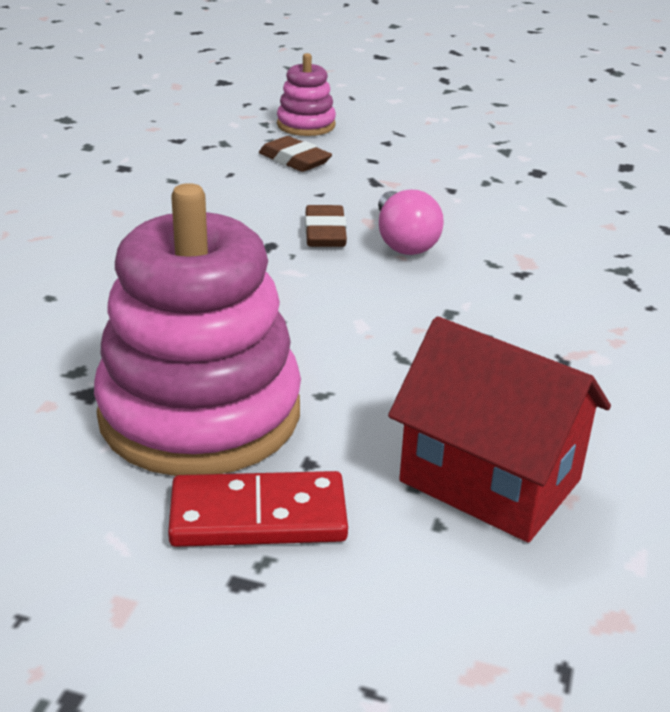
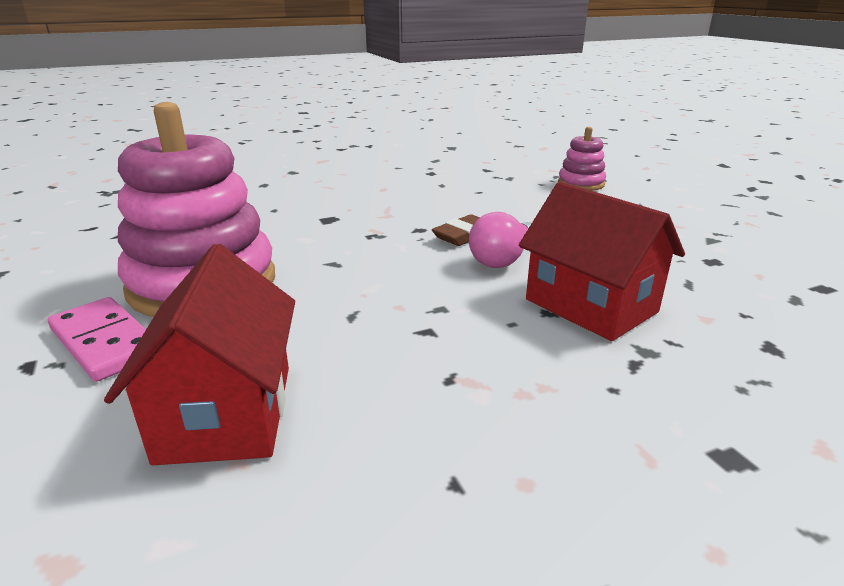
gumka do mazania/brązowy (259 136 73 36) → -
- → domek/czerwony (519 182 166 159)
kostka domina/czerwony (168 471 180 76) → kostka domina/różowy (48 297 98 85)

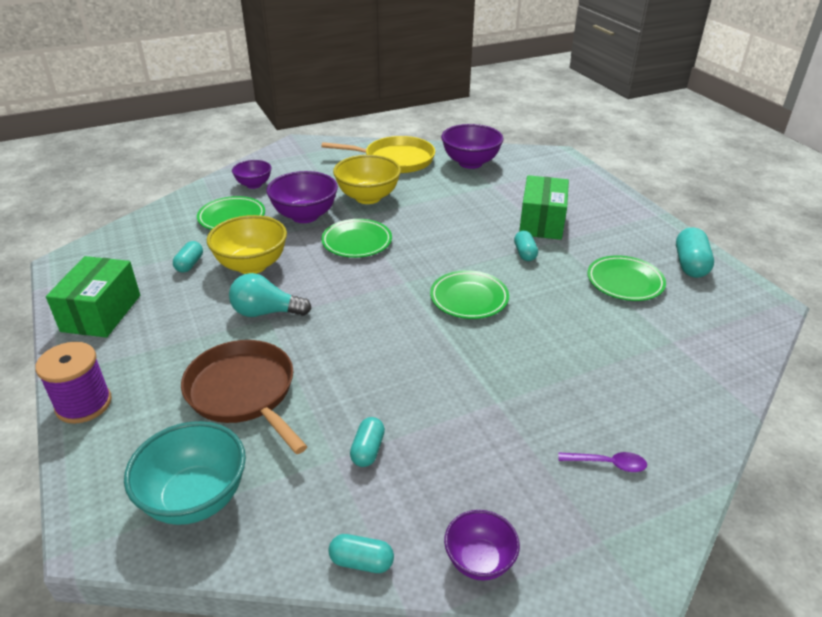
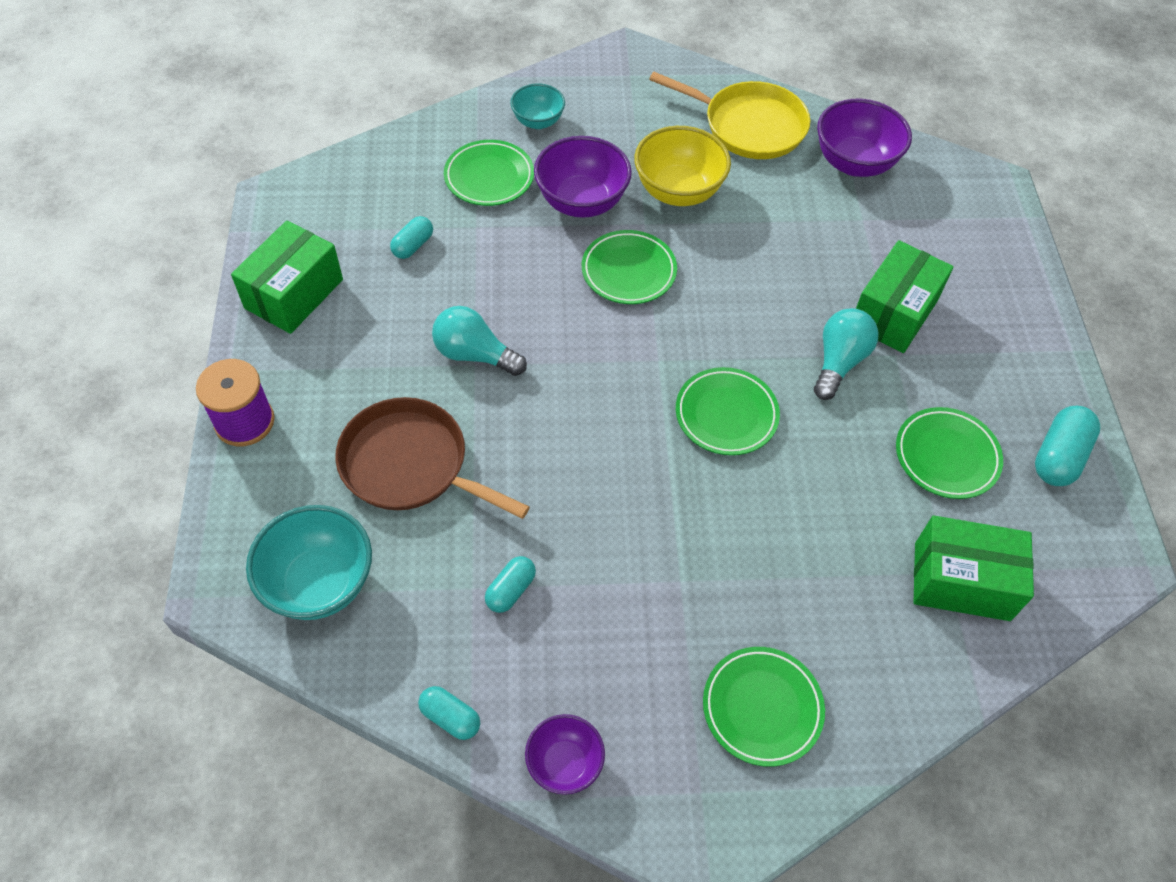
miska/żółty (207 215 80 59) → -
- → pudełko/zielony (914 516 120 105)
kapsułka/turkusowy (514 231 24 30) → żarówka/turkusowy (814 308 65 92)
łyżka/fioletowy (558 452 89 20) → talerz/zielony (703 647 122 120)
miska/fioletowy (232 160 39 29) → miska/turkusowy (510 83 55 46)
patelnia/brązowy (181 340 127 114) → patelnia/brązowy (335 397 195 122), 45 degrees counterclockwise

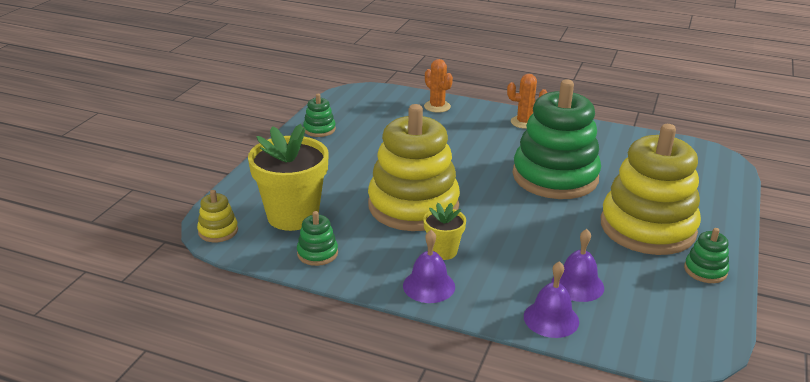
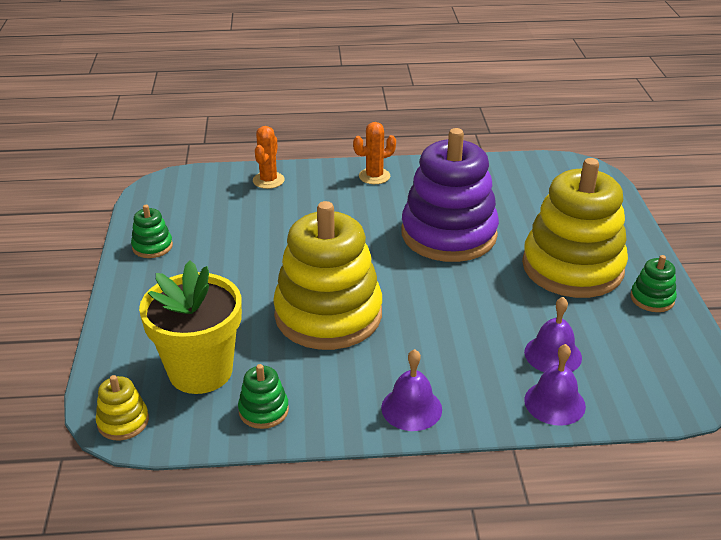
doniczka/żółty (423 203 43 57) → -
zabawka nakładanka/zielony (513 79 88 120) → zabawka nakładanka/fioletowy (402 128 97 134)
kaktus/pomarańczowy (424 59 29 54) → kaktus/pomarańczowy (253 126 32 63), 75 degrees clockwise

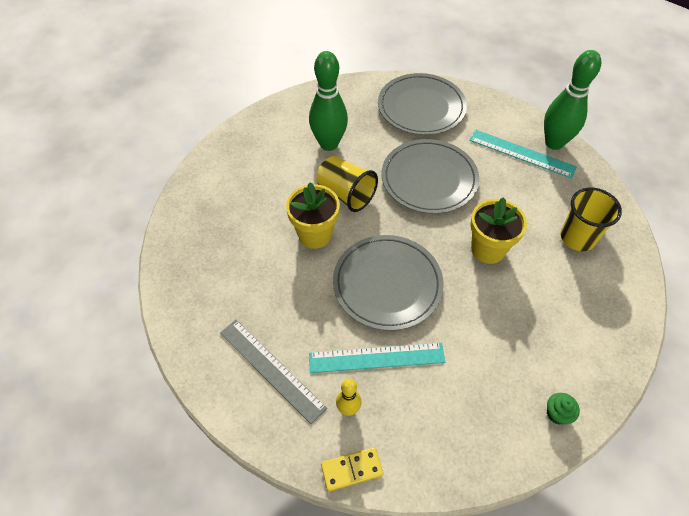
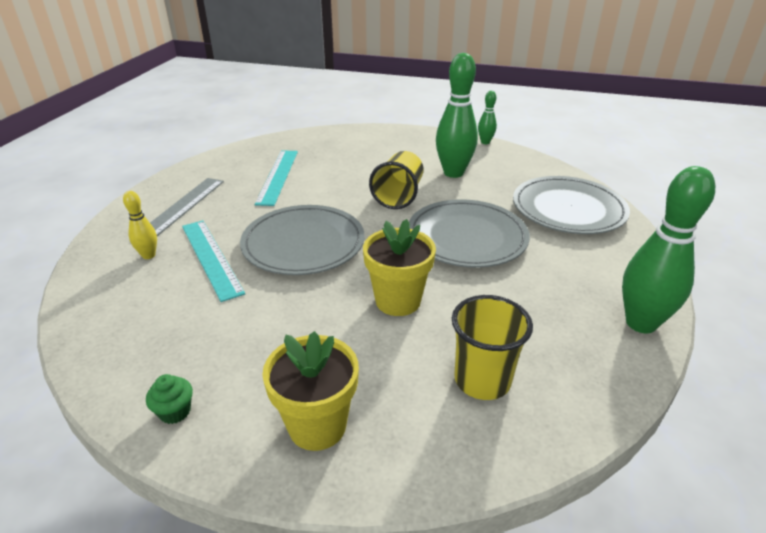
kostka domina/żółty (321 447 62 45) → -
- → kręgiel/zielony (478 91 19 53)
doniczka/żółty (286 182 54 67) → doniczka/żółty (262 331 97 120), moved
linijka/turkusowy (469 130 108 49) → linijka/turkusowy (255 150 43 56), moved

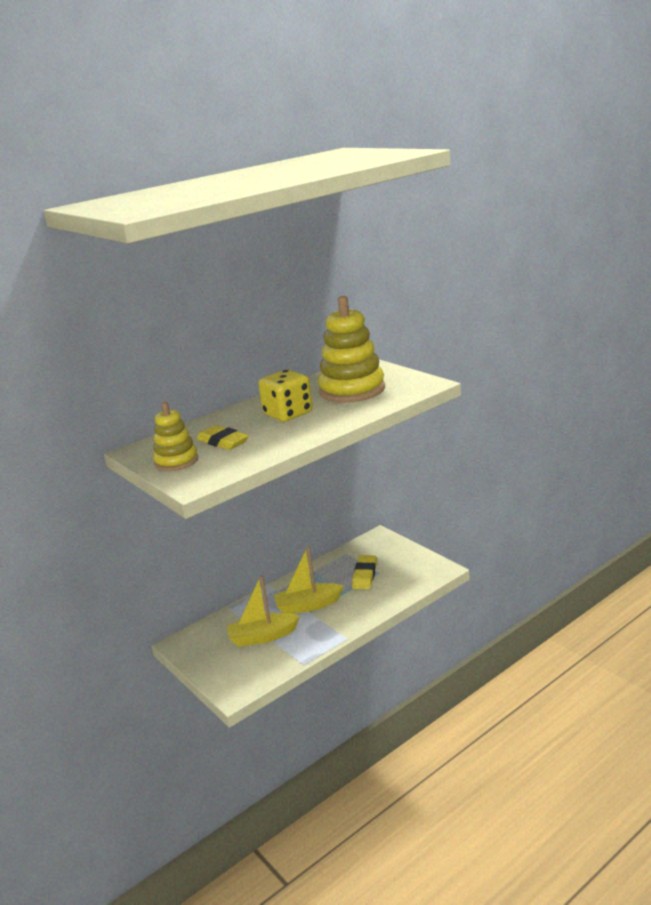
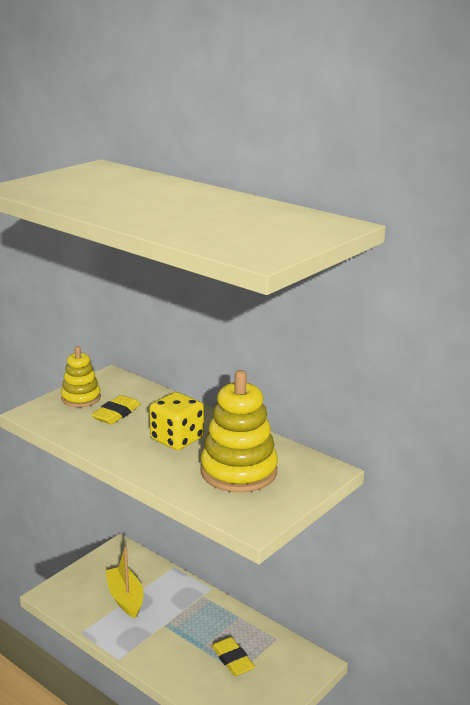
łódka/żółty (274 546 70 68) → -
gumka do mazania/żółty (352 555 25 34) → gumka do mazania/żółty (211 637 44 39), 60 degrees clockwise

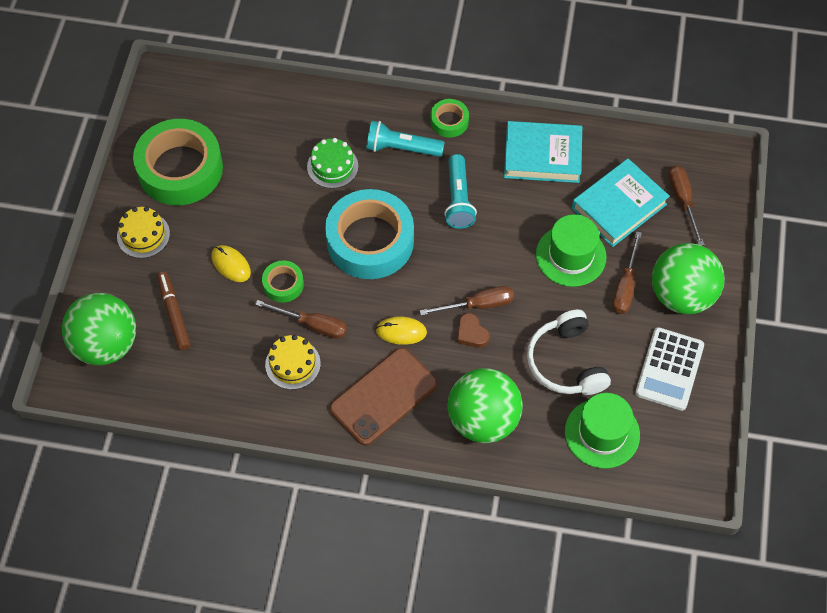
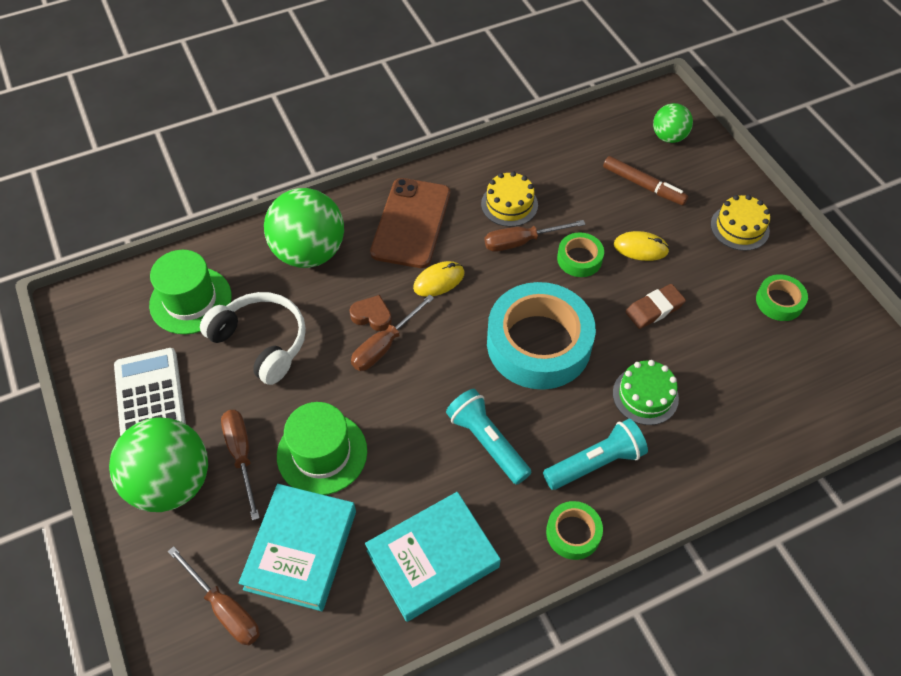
- → gumka do mazania/brązowy (626 284 60 45)
piłka/zielony (62 293 74 72) → piłka/zielony (653 103 40 40), x0.54
taśma klejąca/zielony (133 119 90 86) → taśma klejąca/zielony (756 274 52 47), x0.46

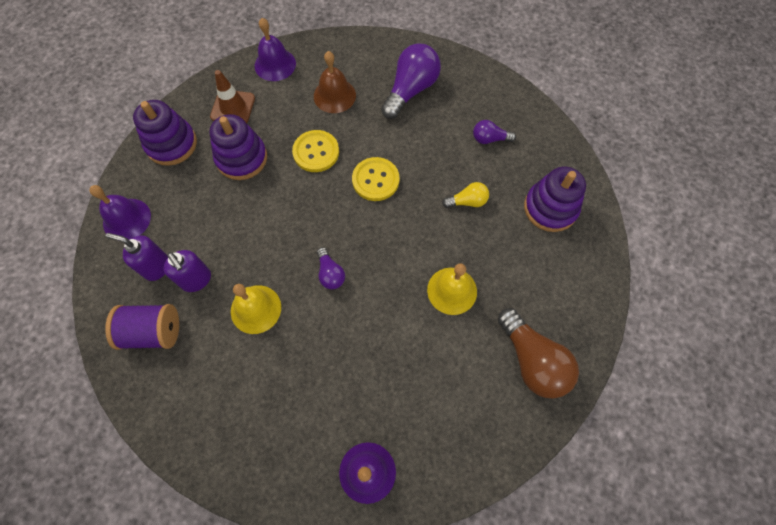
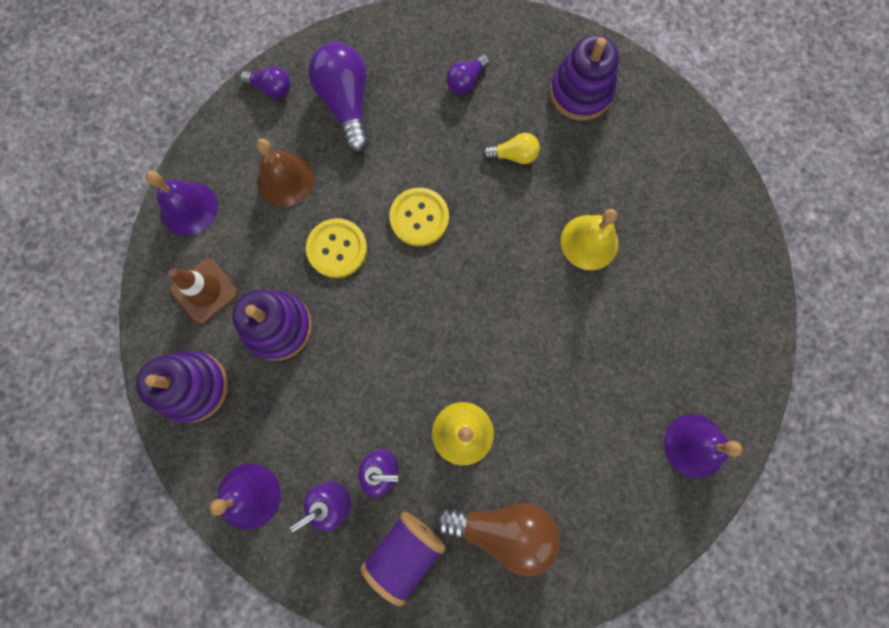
żarówka/fioletowy (317 247 28 42) → żarówka/fioletowy (240 66 51 32), moved
żarówka/brązowy (498 308 81 91) → żarówka/brązowy (435 503 126 74), moved
żarówka/żółty (442 182 47 26) → żarówka/żółty (482 133 58 31), 60 degrees clockwise

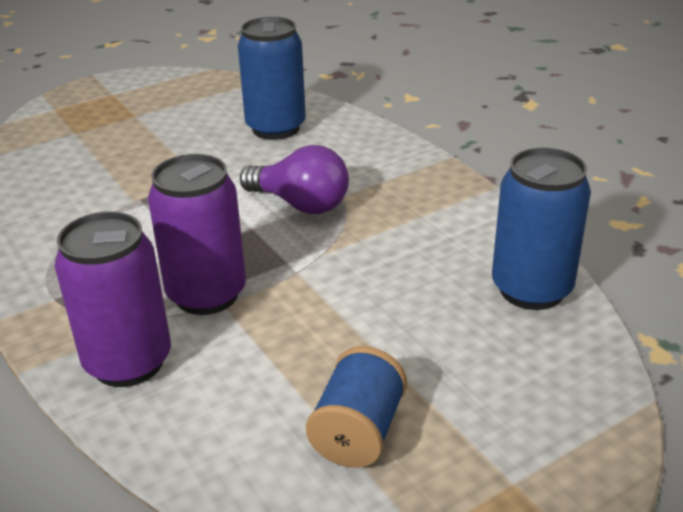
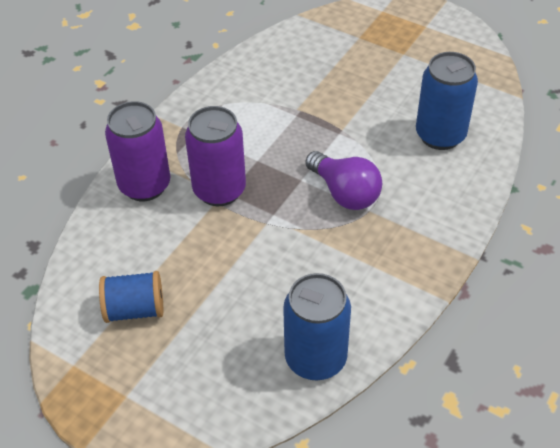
żarówka/fioletowy (240 145 109 69) → żarówka/fioletowy (305 151 77 59), 45 degrees counterclockwise

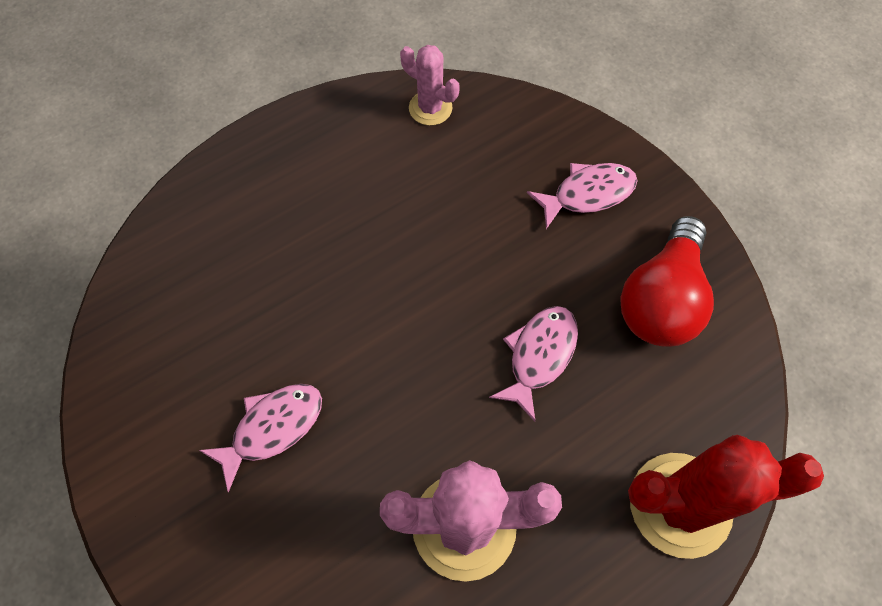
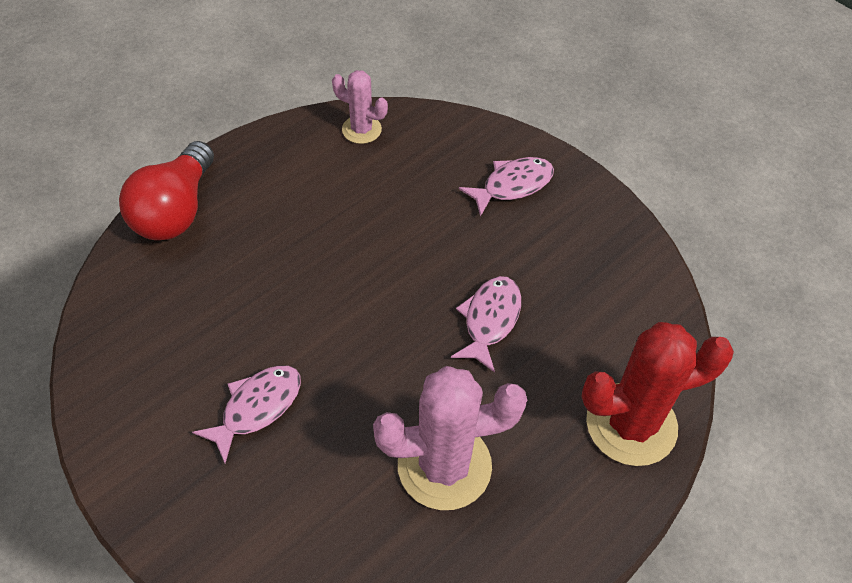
żarówka/czerwony (620 216 94 131) → żarówka/czerwony (119 141 95 99), moved

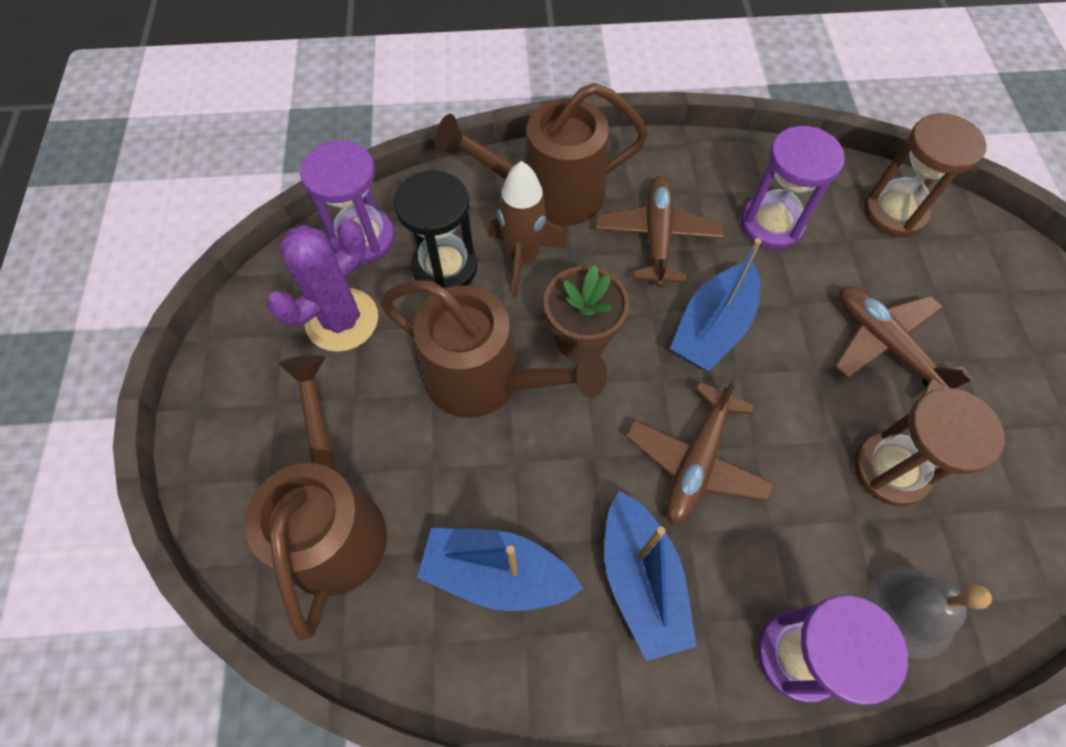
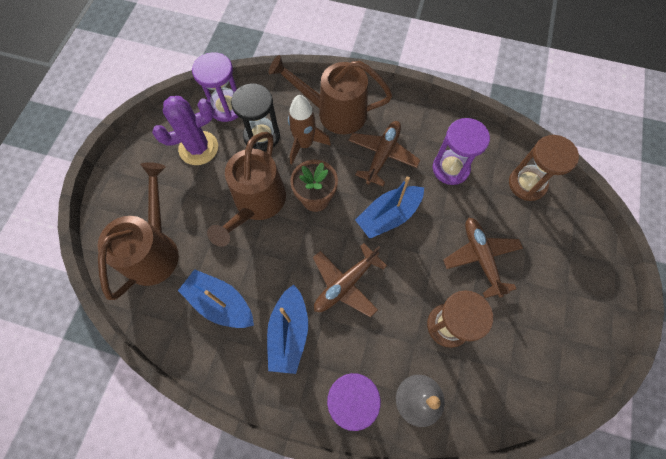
konewka/brązowy (380 280 227 138) → konewka/brązowy (207 132 79 115), 60 degrees clockwise

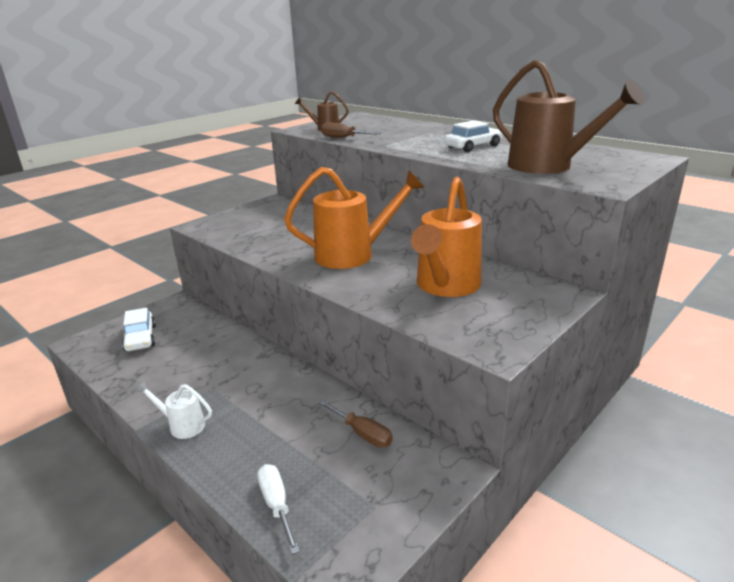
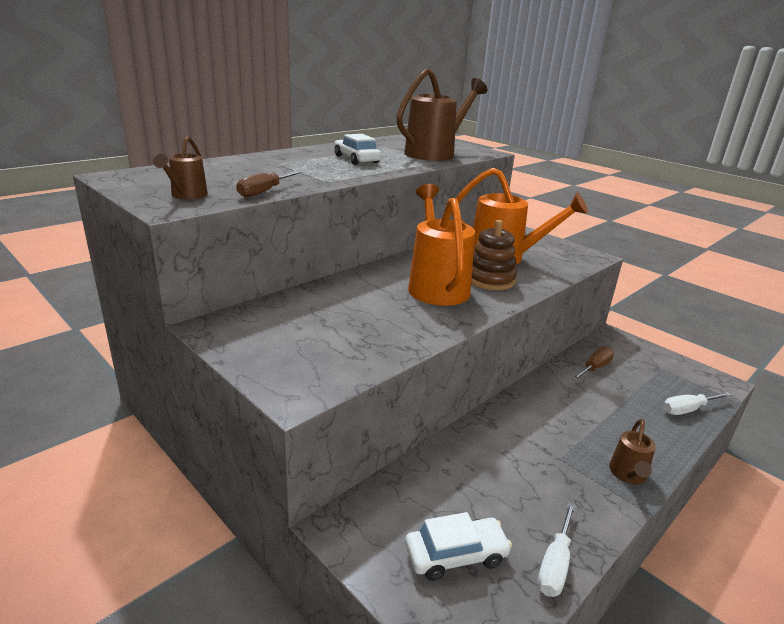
- → zabawka nakładanka/brązowy (471 220 46 70)
- → śrubokręt/biały (537 502 39 95)
konewka/biały (135 381 77 58) → konewka/brązowy (609 419 47 65)

